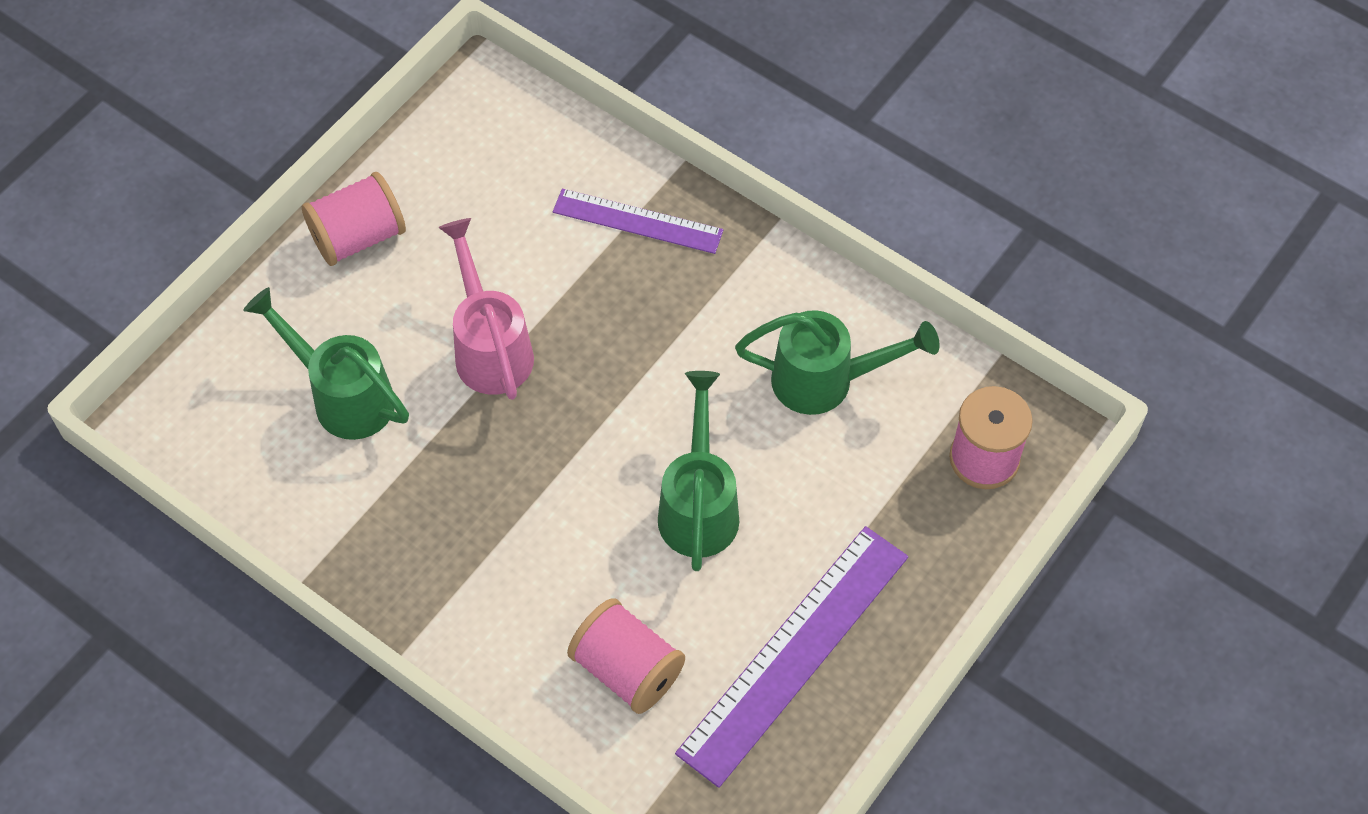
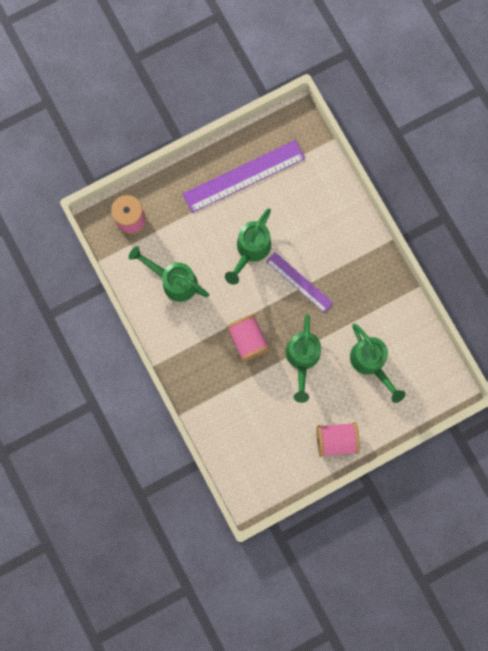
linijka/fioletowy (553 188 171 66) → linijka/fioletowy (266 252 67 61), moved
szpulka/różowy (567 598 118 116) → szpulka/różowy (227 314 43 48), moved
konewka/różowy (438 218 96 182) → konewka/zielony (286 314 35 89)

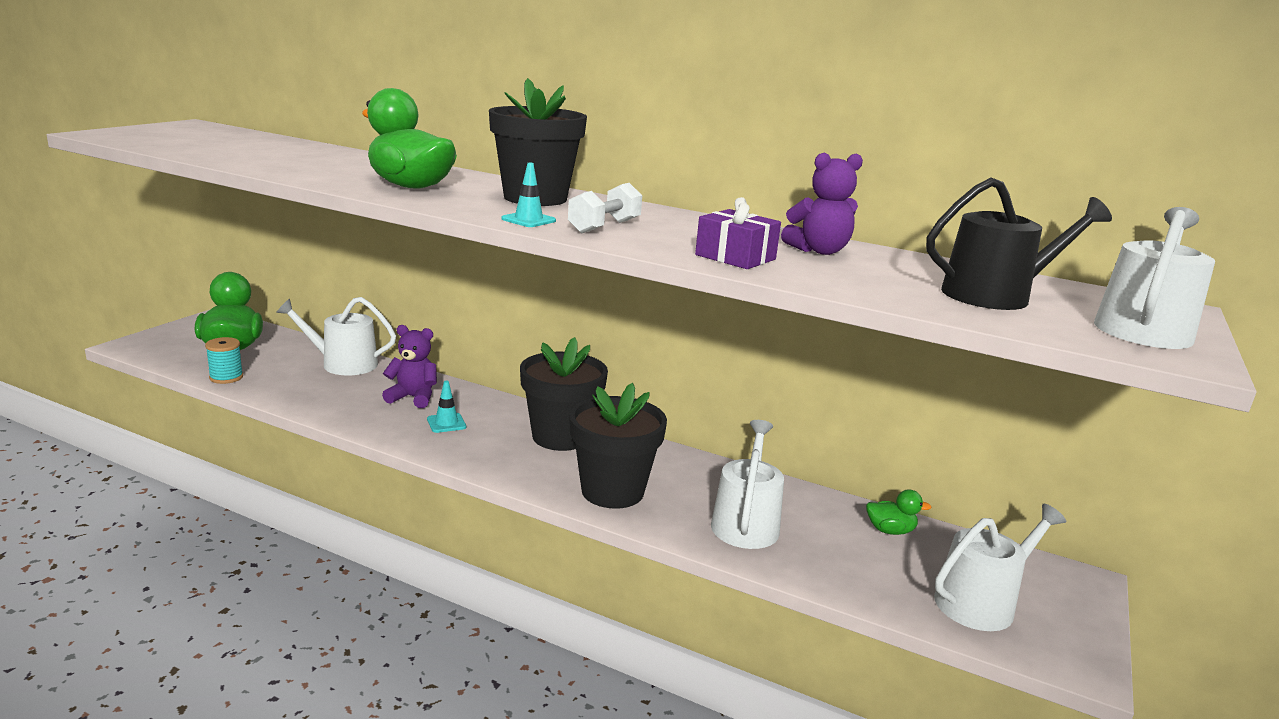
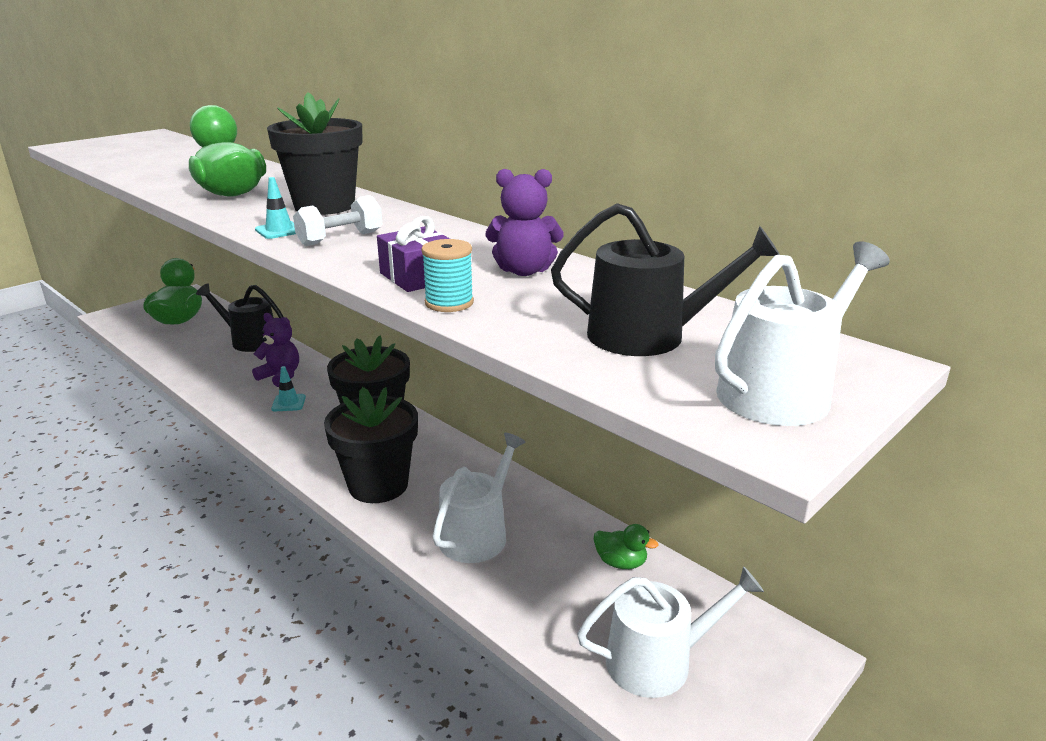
szpulka/turkusowy (205 337 38 47) → szpulka/turkusowy (421 239 53 73), moved
konewka/biały (276 297 120 79) → konewka/czarny (196 283 88 69)

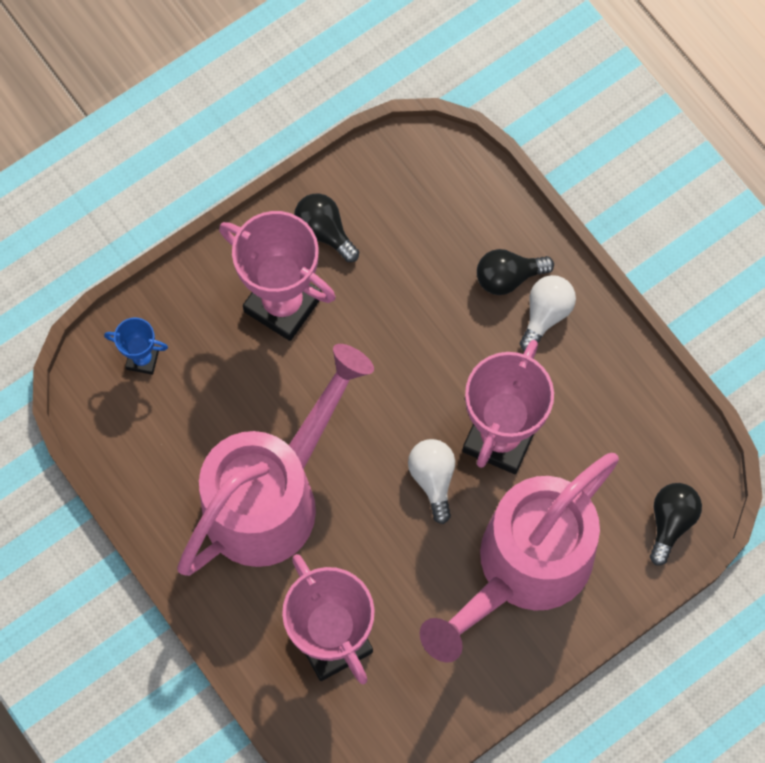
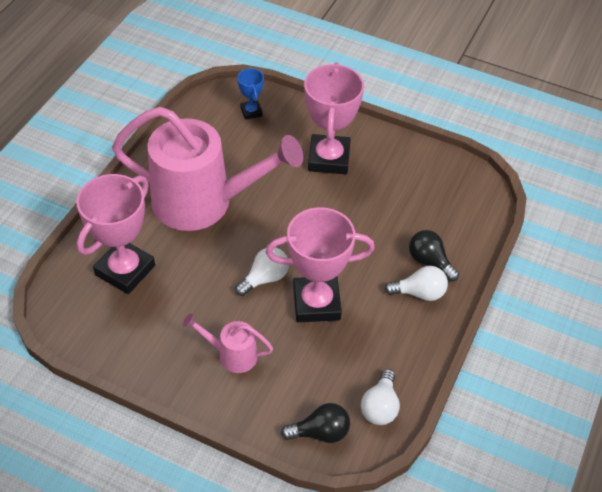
żarówka/czarny (294 194 65 68) → -
- → żarówka/biały (361 369 39 56)
konewka/różowy (419 453 200 209) → konewka/różowy (183 313 90 60), x0.43

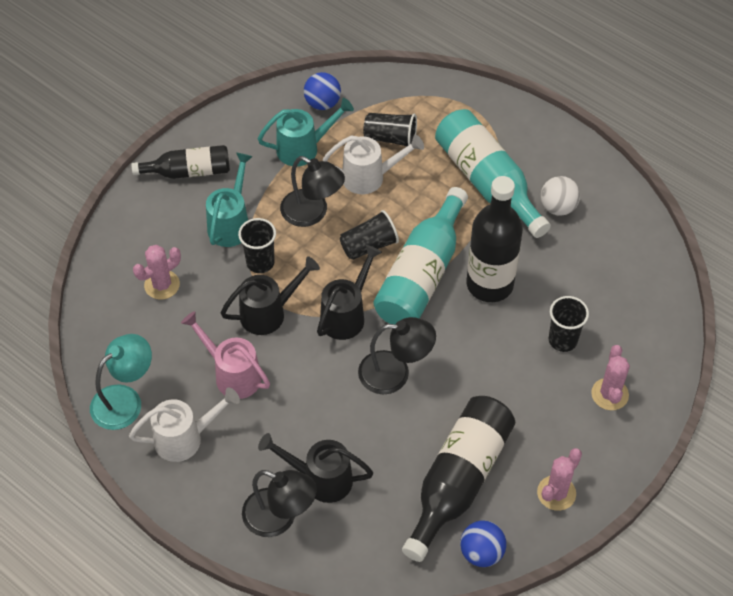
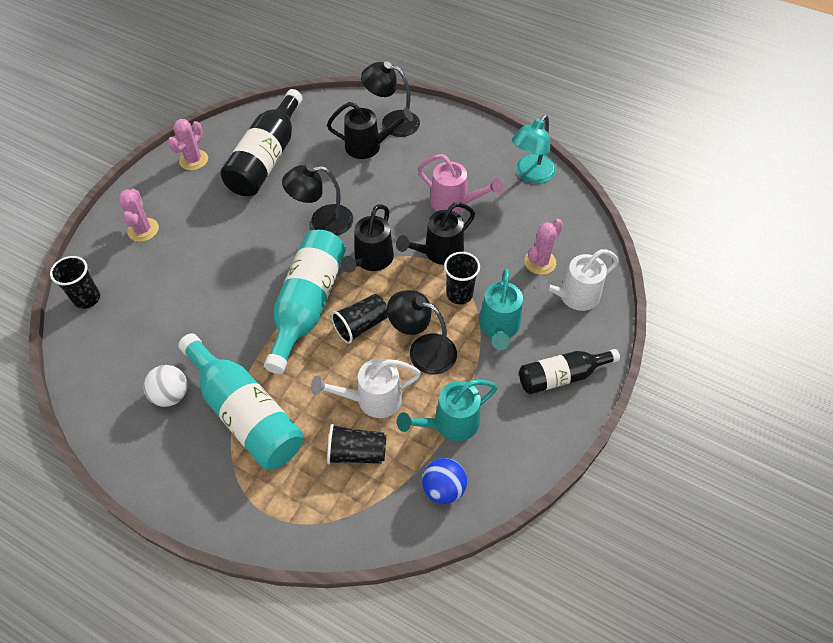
piłka/niebieski (460 521 46 46) → -
butelka/czarny (467 176 56 126) → -
konewka/biały (129 387 111 75) → konewka/biały (535 249 84 62), moved
szklanka/czarny (549 296 40 56) → szklanka/czarny (50 256 50 53), moved

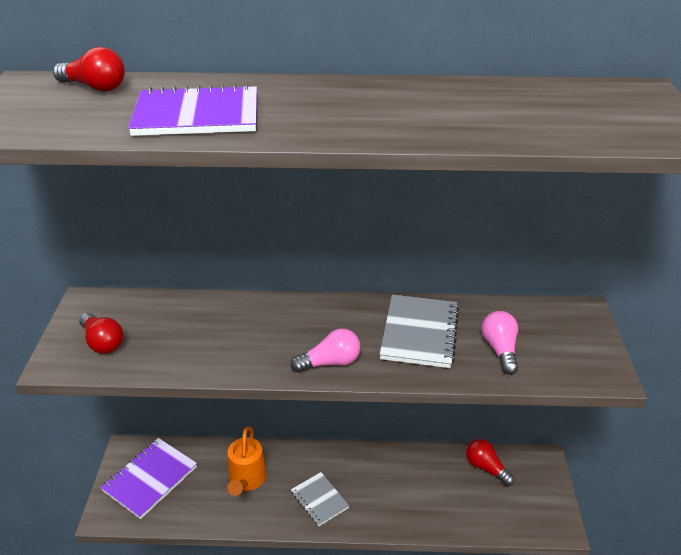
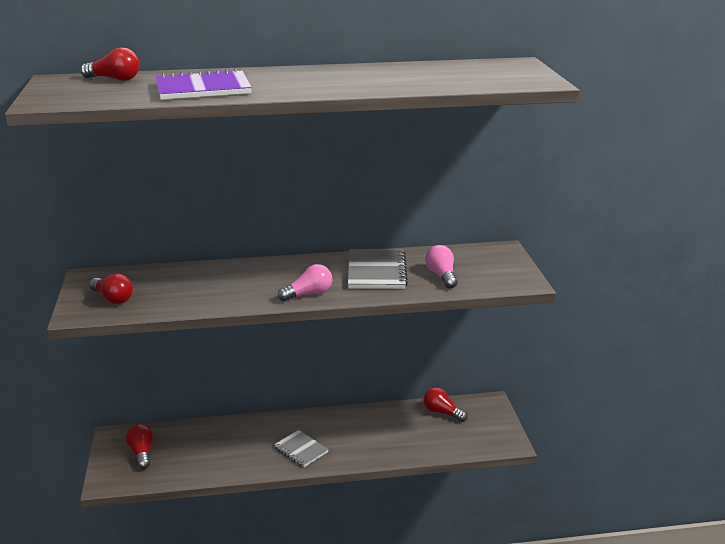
konewka/pomarańczowy (227 426 40 70) → -
zeszyt/fioletowy (101 438 96 81) → żarówka/czerwony (126 424 27 45)

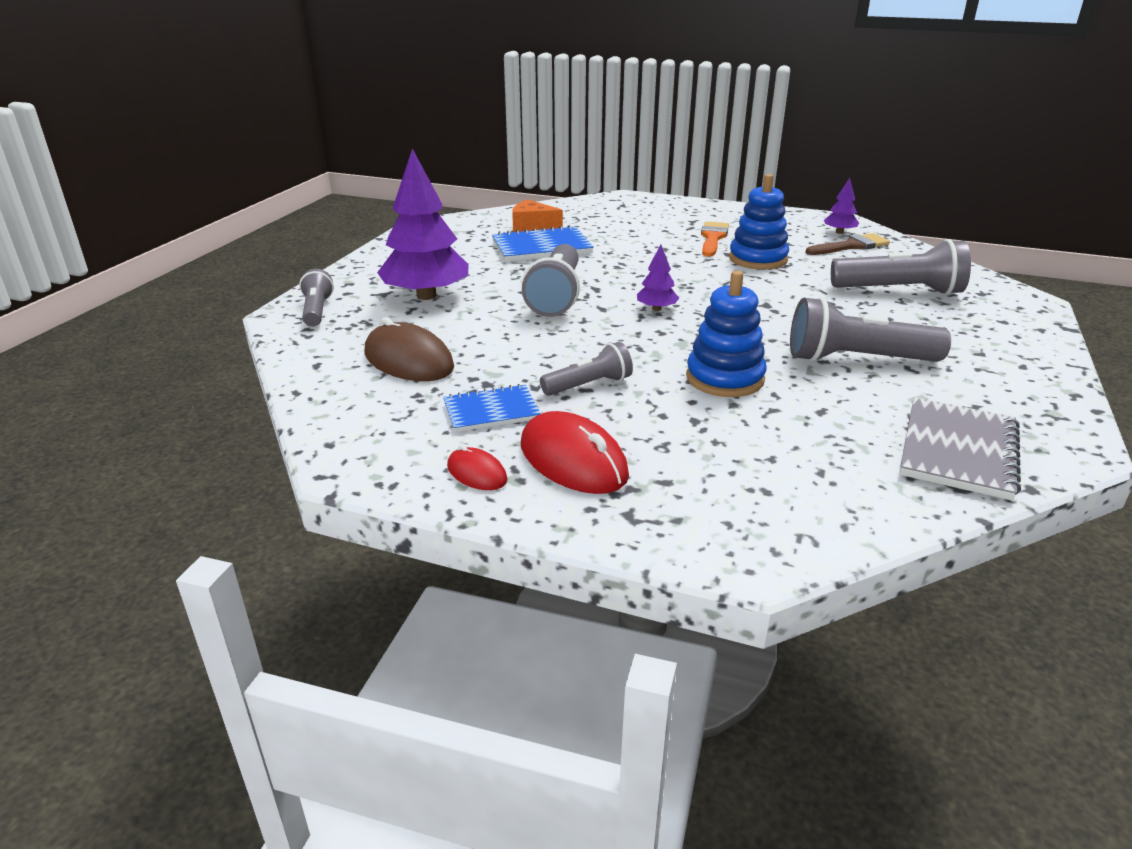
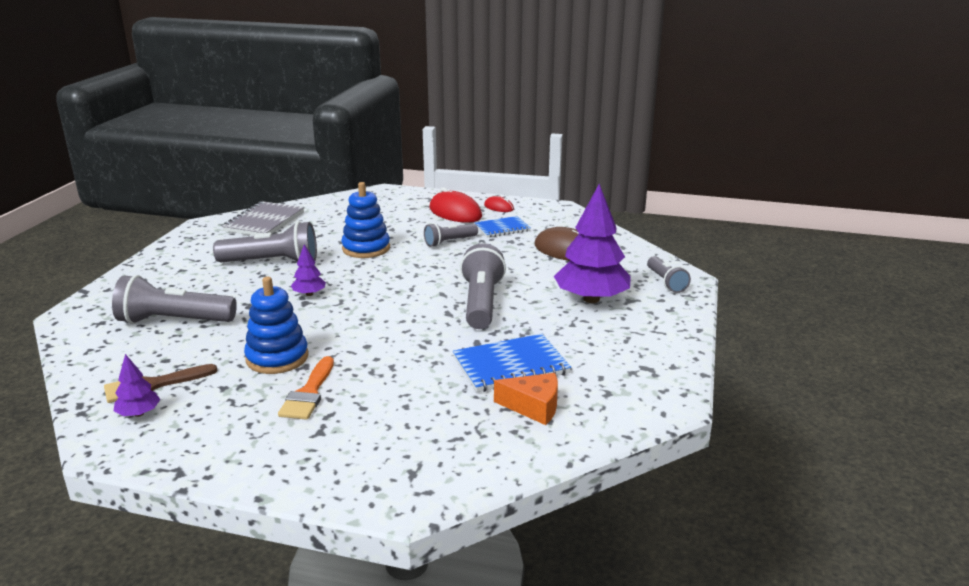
drzewko/fioletowy (637 245 42 66) → drzewko/fioletowy (291 245 35 51), moved

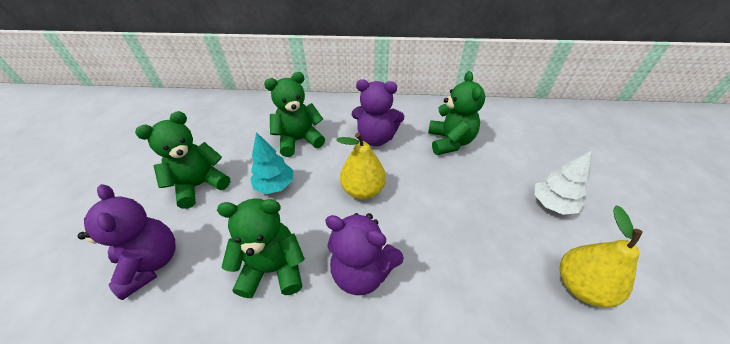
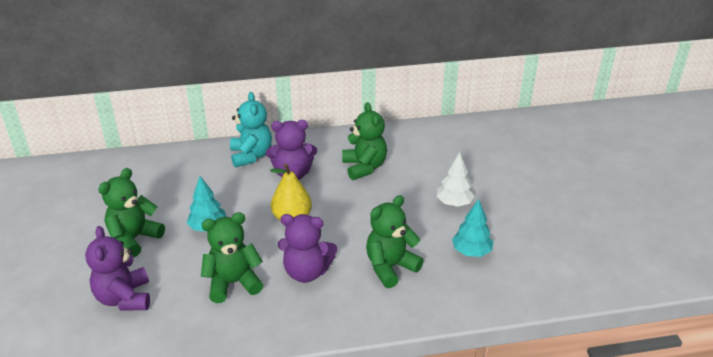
- → miś/turkusowy (230 92 42 76)
miś/zielony (264 72 61 85) → miś/zielony (366 195 58 93), moved
gruszka/żółty (560 205 83 103) → drzewko/turkusowy (452 199 42 58)
miś/fioletowy (78 184 97 116) → miś/fioletowy (85 226 65 85), 150 degrees counterclockwise

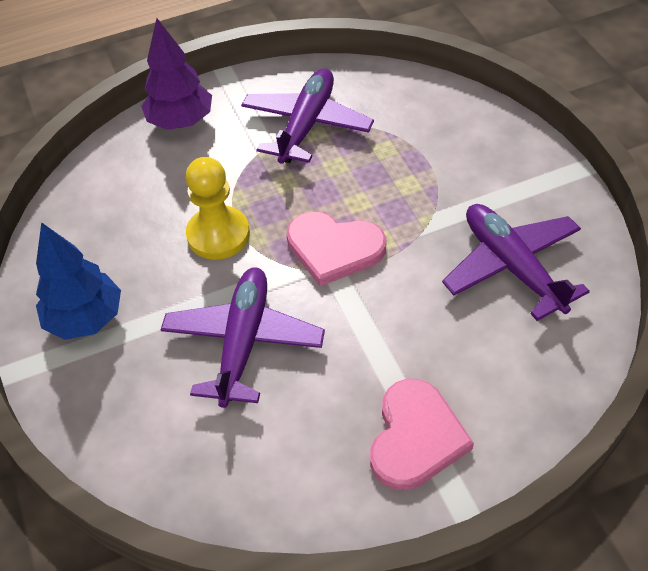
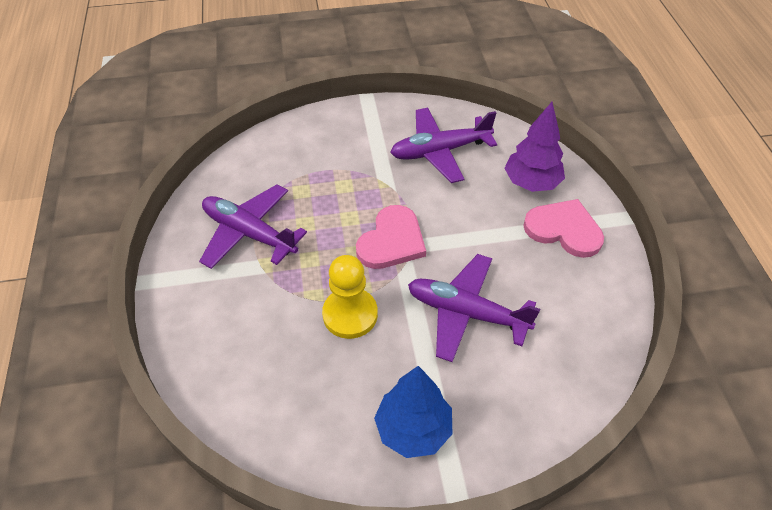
drzewko/fioletowy (141 18 71 112) → drzewko/fioletowy (504 102 61 90), moved

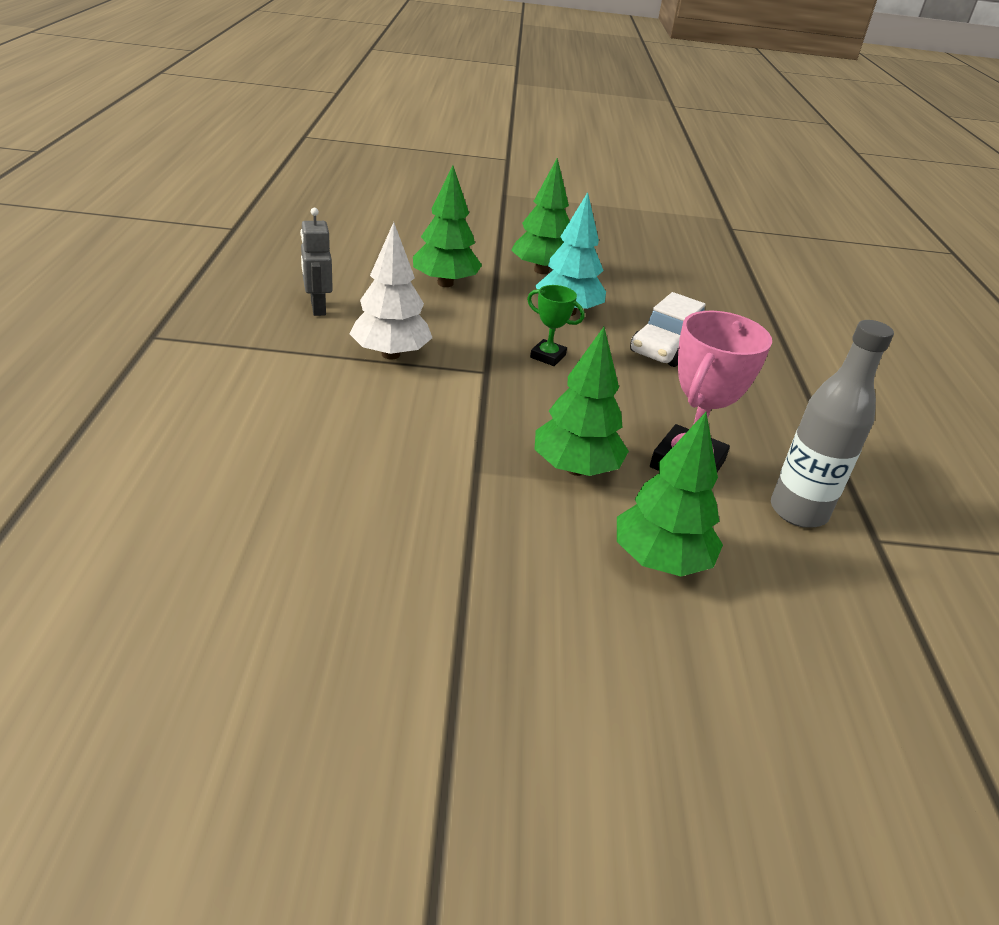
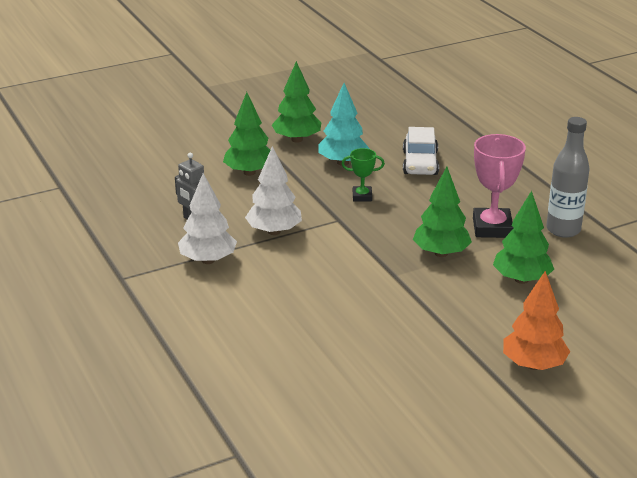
- → drzewko/biały (178 173 59 91)
- → drzewko/pomarańczowy (503 271 67 99)

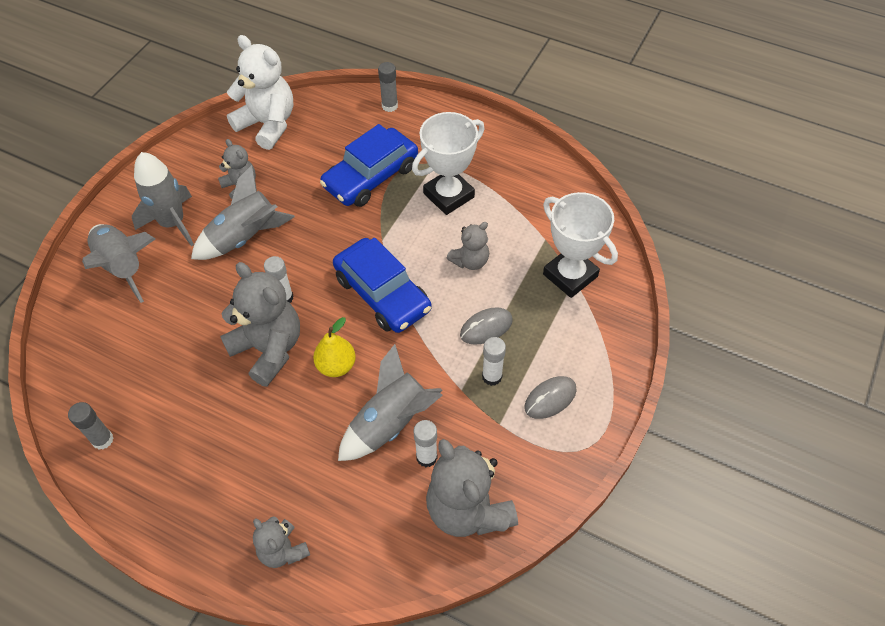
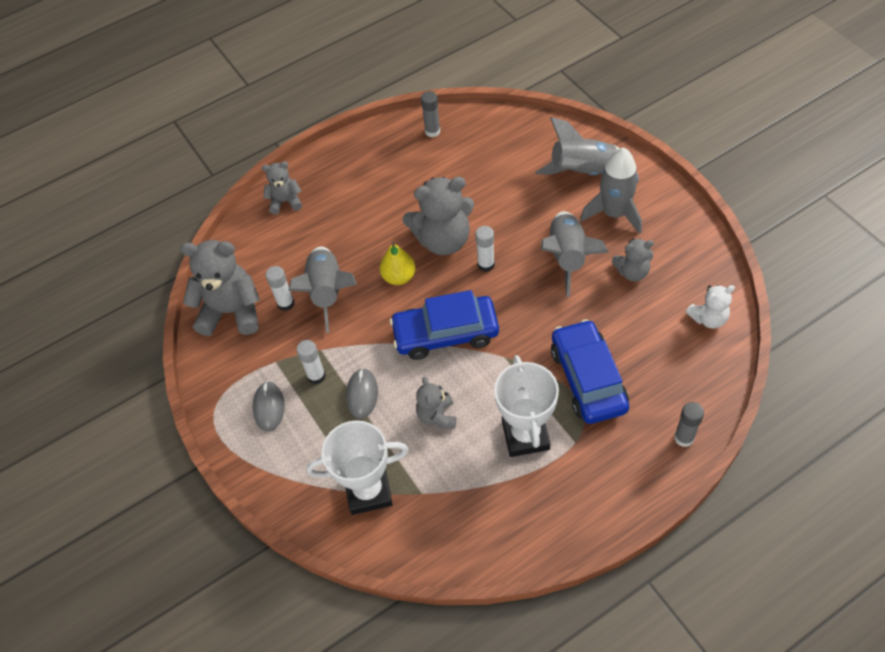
miś/biały (227 35 66 115) → miś/biały (686 285 49 44), x0.55

